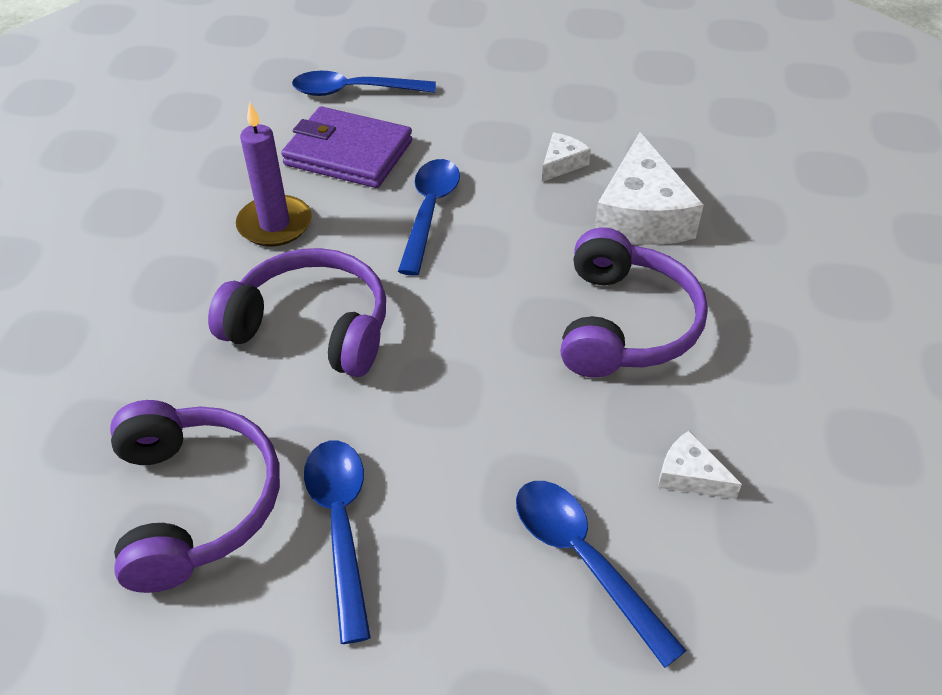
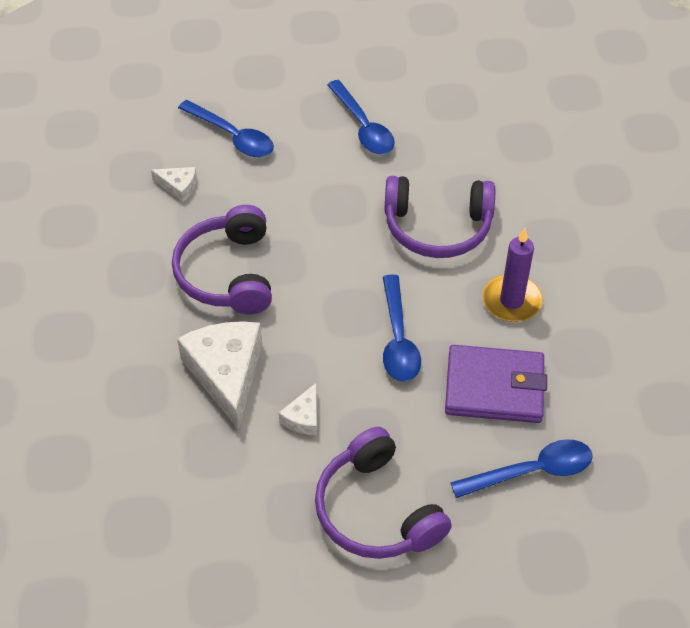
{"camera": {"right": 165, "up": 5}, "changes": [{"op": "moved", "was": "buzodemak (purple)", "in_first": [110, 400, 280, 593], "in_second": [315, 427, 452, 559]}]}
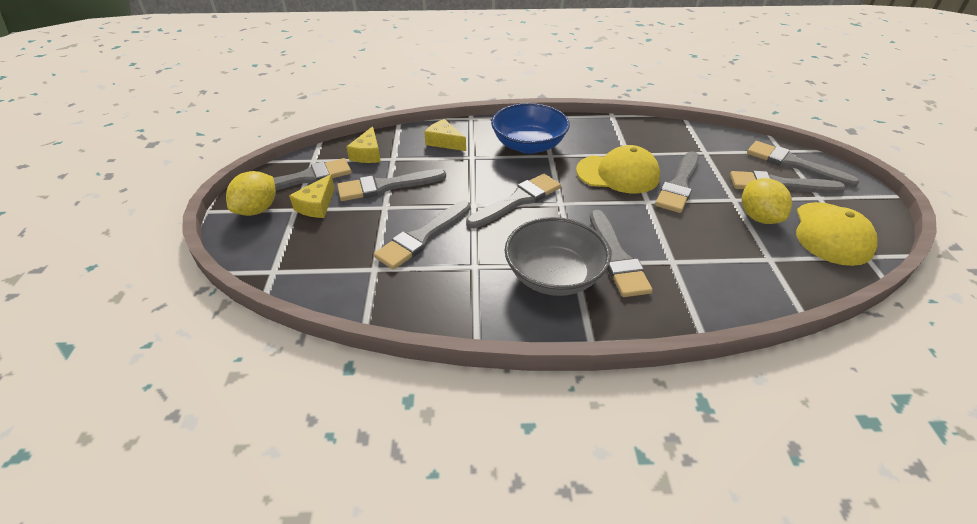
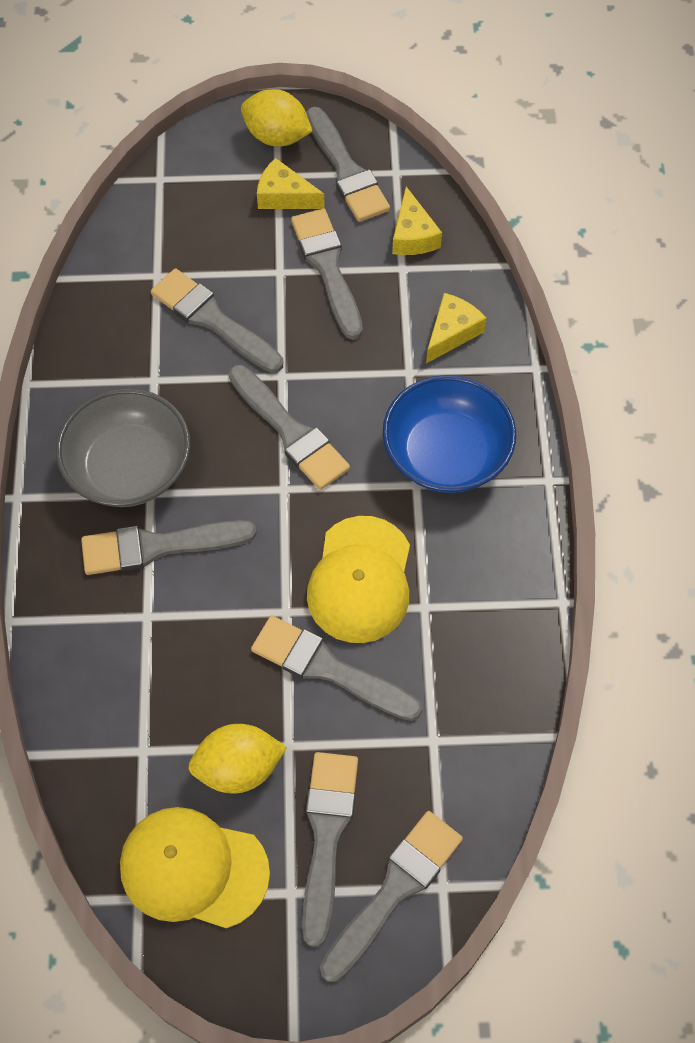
{"camera": {"right": 90, "up": 20}, "changes": [{"op": "turned", "was": "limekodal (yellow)", "in_first": [347, 126, 381, 163], "in_second": [392, 187, 442, 255], "clockwise": -105}]}
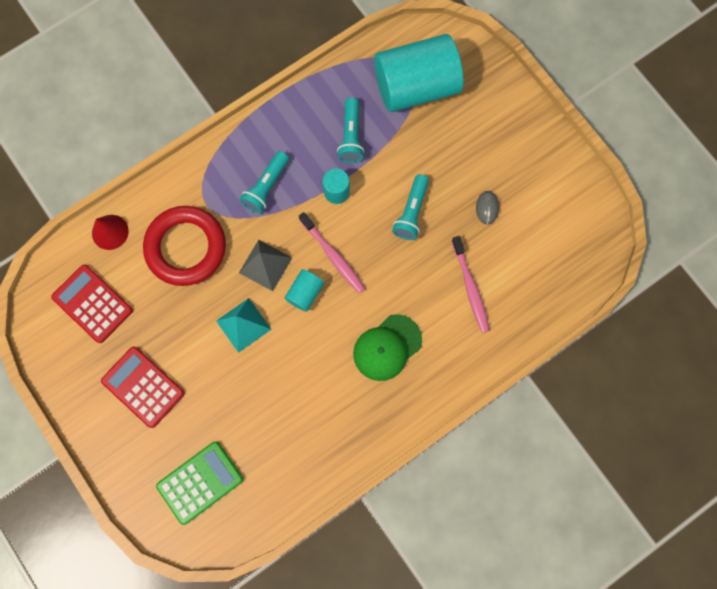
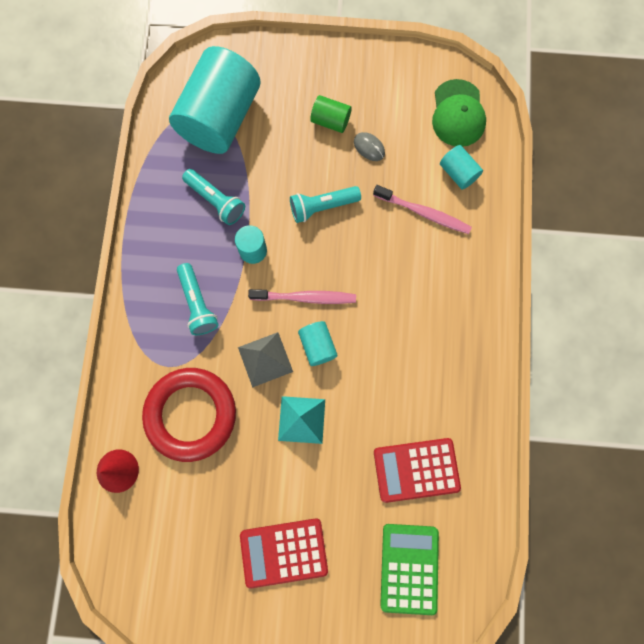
{"camera": {"right": -50, "up": 0}, "changes": [{"op": "added", "now": "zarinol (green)", "in_second": [310, 95, 351, 133]}, {"op": "added", "now": "zarinol (turquoise)", "in_second": [440, 145, 483, 190]}, {"op": "moved", "was": "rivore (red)", "in_first": [51, 265, 133, 343], "in_second": [374, 438, 461, 503]}, {"op": "moved", "was": "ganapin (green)", "in_first": [353, 314, 422, 381], "in_second": [432, 79, 486, 147]}, {"op": "turned", "was": "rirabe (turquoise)", "in_first": [392, 174, 429, 240], "in_second": [290, 186, 361, 223], "clockwise": 105}]}
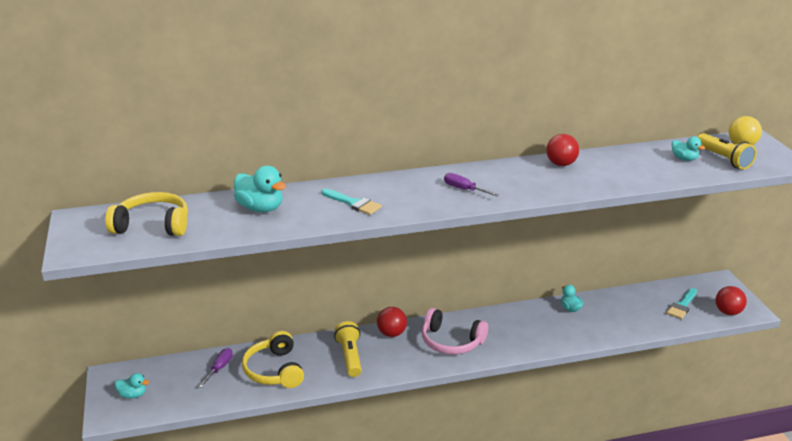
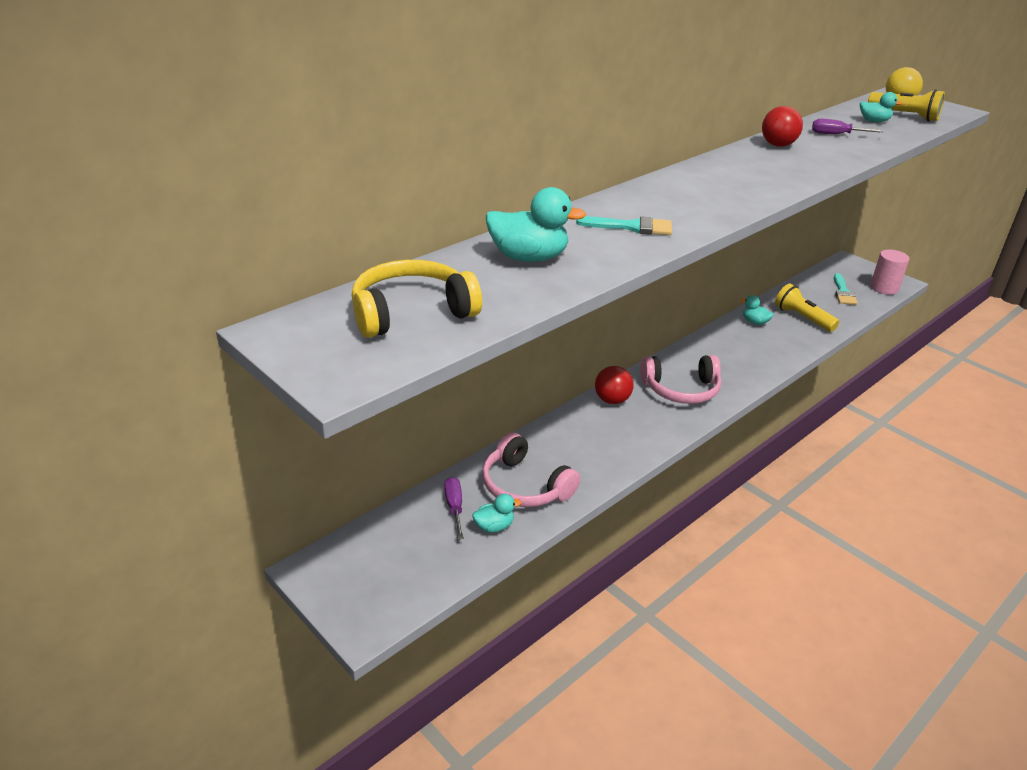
{"camera": {"right": -30, "up": 5}, "changes": [{"op": "moved", "was": "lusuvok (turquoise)", "in_first": [115, 373, 149, 399], "in_second": [472, 494, 521, 533]}, {"op": "moved", "was": "rirabe (yellow)", "in_first": [334, 321, 362, 377], "in_second": [775, 284, 839, 332]}, {"op": "moved", "was": "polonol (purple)", "in_first": [444, 173, 499, 196], "in_second": [812, 119, 884, 134]}, {"op": "replaced", "was": "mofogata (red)", "now": "zarinol (pink)", "in_first": [715, 286, 747, 315], "in_second": [870, 250, 910, 295]}, {"op": "recoloured", "was": "buzodemak (yellow)", "now": "buzodemak (pink)", "in_first": [242, 331, 304, 388], "in_second": [482, 432, 580, 507]}]}
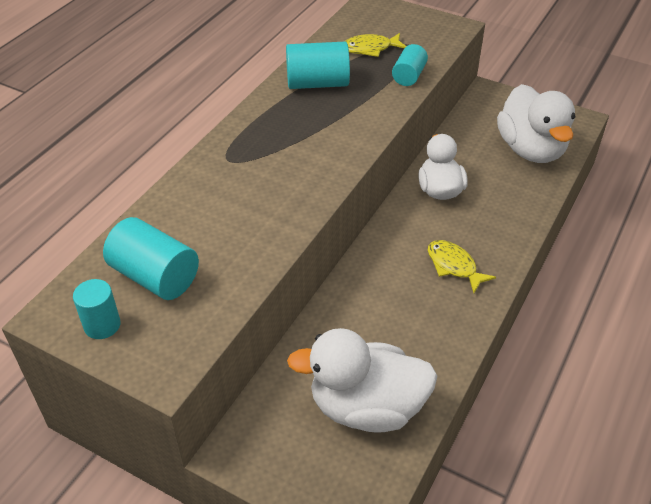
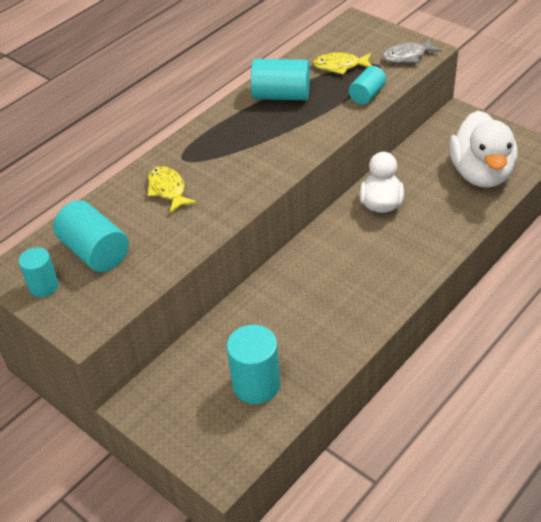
{"camera": {"right": 15, "up": 0}, "changes": [{"op": "added", "now": "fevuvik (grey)", "in_second": [382, 38, 442, 63]}, {"op": "moved", "was": "fevuvik (yellow)", "in_first": [428, 240, 496, 293], "in_second": [147, 166, 197, 213]}, {"op": "replaced", "was": "lusuvok (white)", "now": "zarinol (turquoise)", "in_first": [287, 328, 438, 432], "in_second": [227, 325, 280, 404]}]}
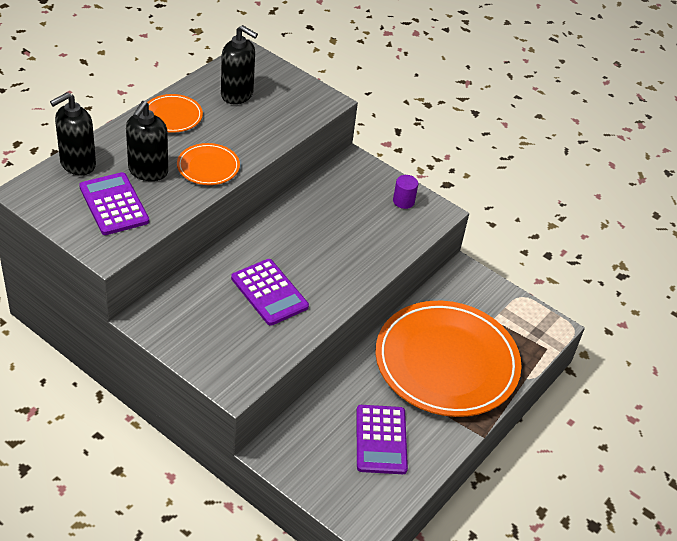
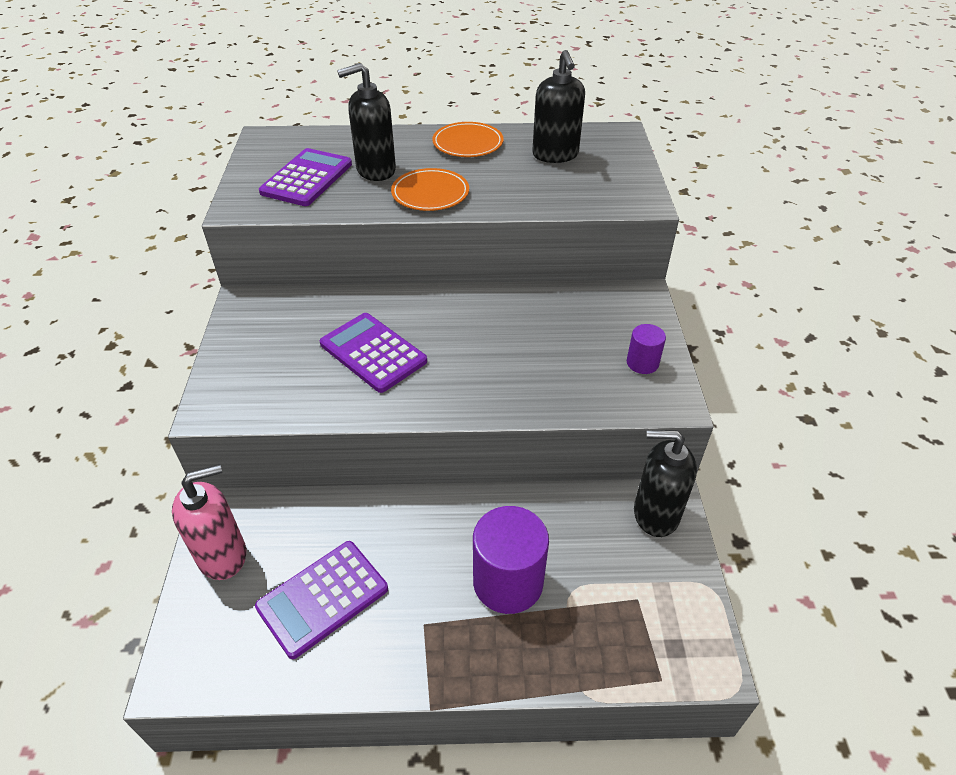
{"camera": {"right": 55, "up": 0}, "changes": [{"op": "added", "now": "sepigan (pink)", "in_second": [172, 464, 246, 580]}, {"op": "moved", "was": "sepigan (black)", "in_first": [50, 92, 96, 176], "in_second": [634, 430, 697, 537]}, {"op": "replaced", "was": "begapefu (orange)", "now": "zarinol (purple)", "in_first": [375, 301, 522, 417], "in_second": [473, 506, 549, 614]}, {"op": "turned", "was": "rivore (purple)", "in_first": [231, 259, 309, 326], "in_second": [320, 313, 427, 393], "clockwise": 120}]}
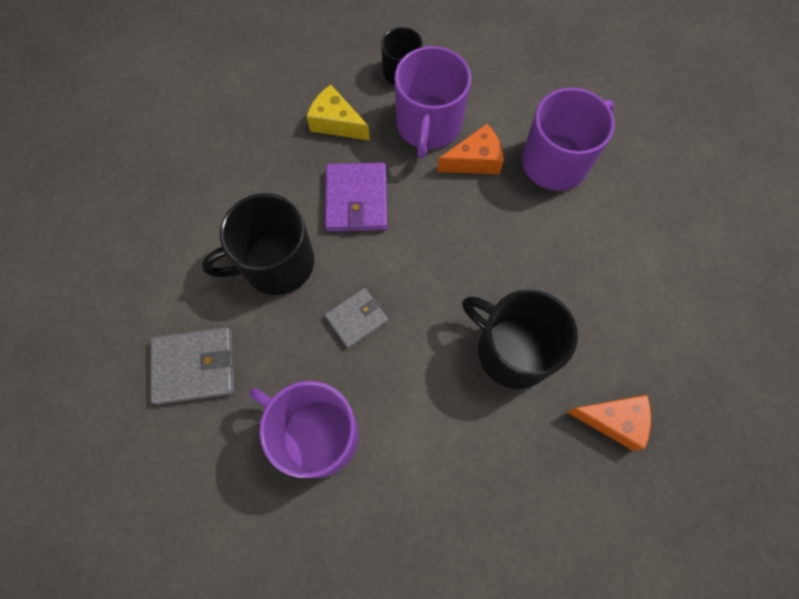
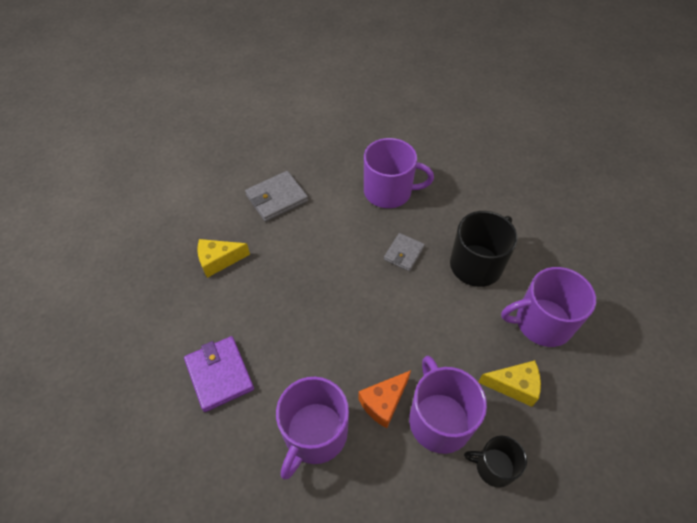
{"camera": {"right": 155, "up": -15}, "changes": [{"op": "removed", "was": "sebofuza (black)", "in_first": [462, 289, 578, 389]}, {"op": "added", "now": "sebofuza (purple)", "in_second": [501, 267, 596, 347]}, {"op": "moved", "was": "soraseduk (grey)", "in_first": [150, 327, 235, 405], "in_second": [245, 171, 308, 222]}, {"op": "moved", "was": "soraseduk (purple)", "in_first": [325, 163, 388, 232], "in_second": [184, 336, 254, 412]}, {"op": "recoloured", "was": "limekodal (orange)", "now": "limekodal (yellow)", "in_first": [567, 395, 651, 451], "in_second": [197, 239, 250, 278]}]}
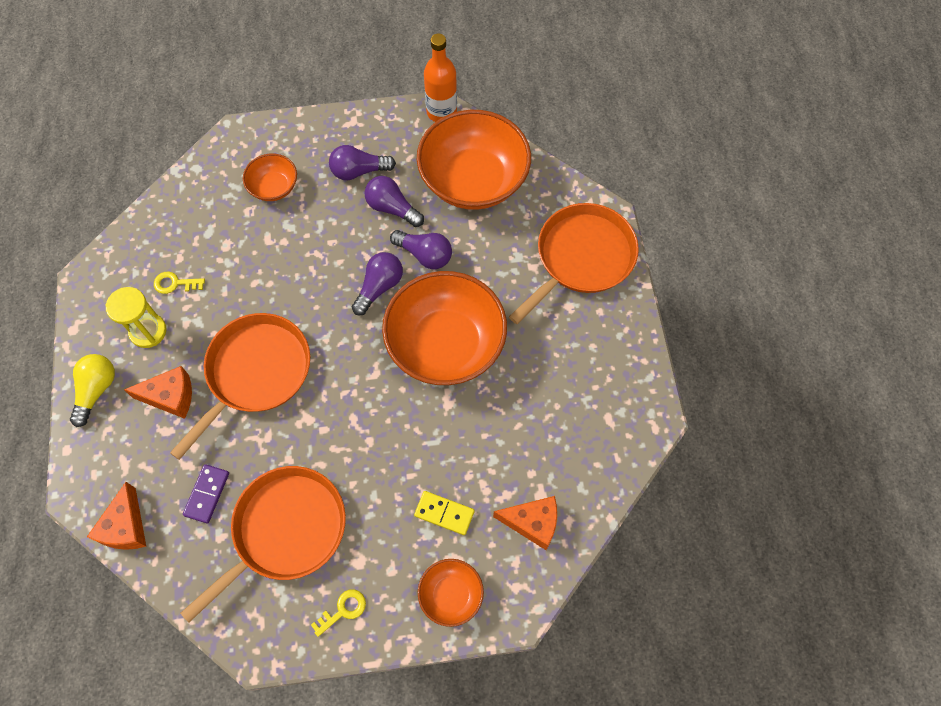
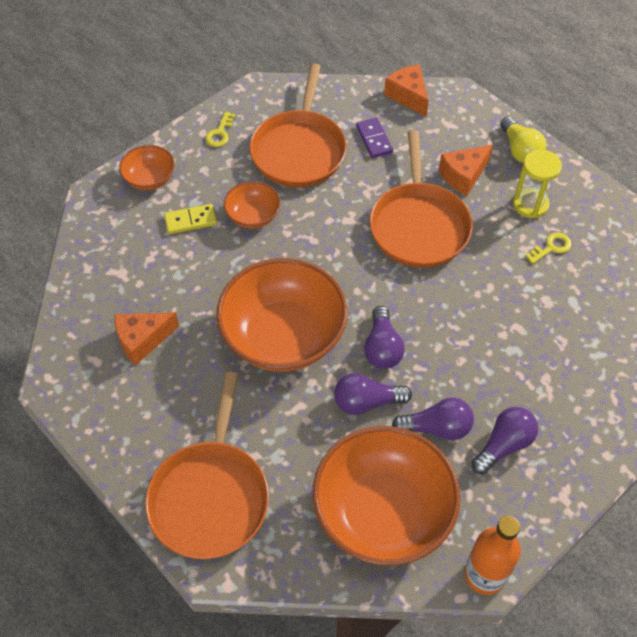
{"camera": {"right": 145, "up": -10}, "changes": [{"op": "moved", "was": "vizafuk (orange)", "in_first": [243, 154, 297, 201], "in_second": [224, 181, 280, 229]}, {"op": "moved", "was": "limekodal (orange)", "in_first": [493, 496, 557, 550], "in_second": [114, 312, 179, 366]}]}
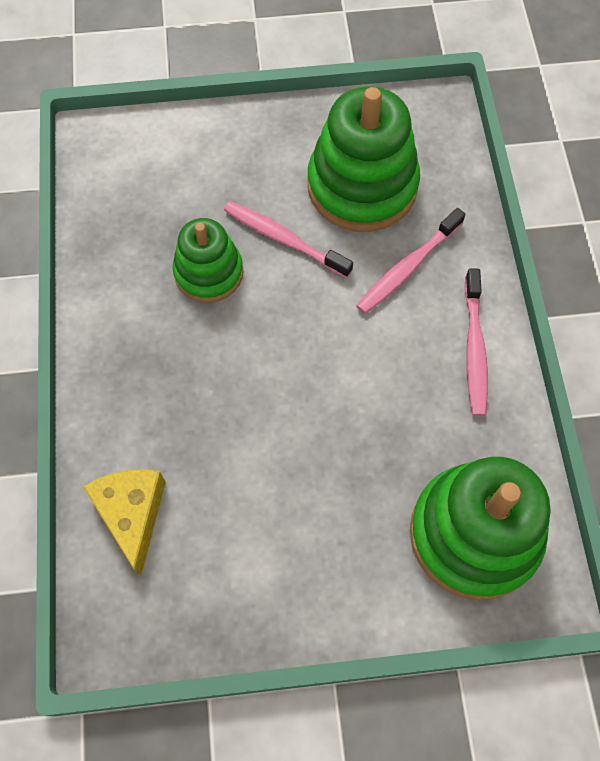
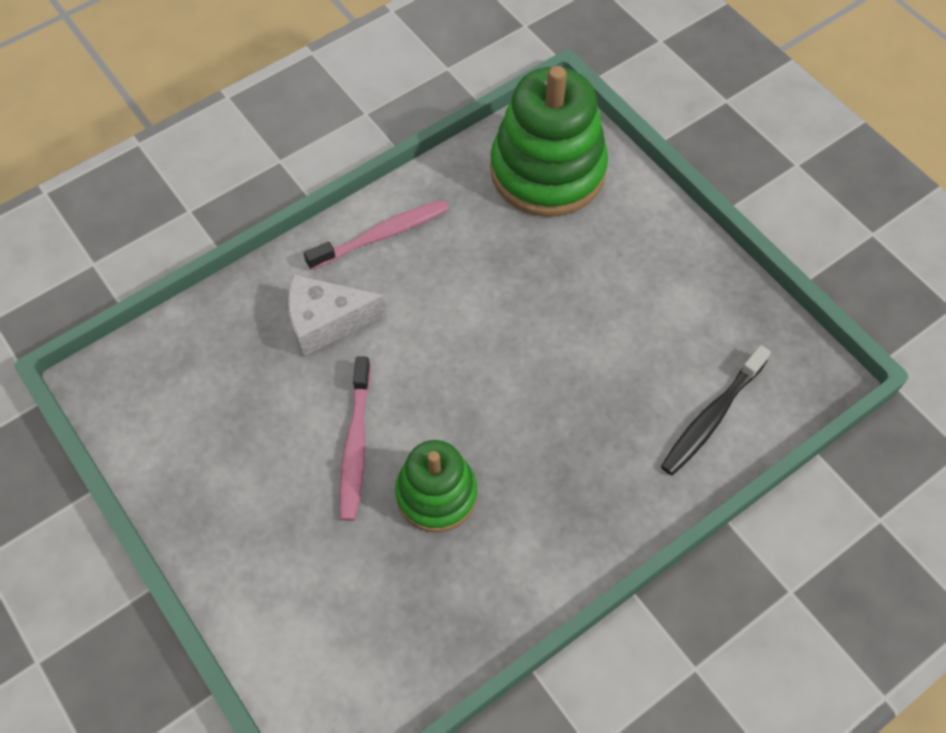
{"camera": {"right": -120, "up": -5}, "changes": [{"op": "removed", "was": "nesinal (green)", "in_first": [308, 86, 420, 232]}, {"op": "replaced", "was": "limekodal (yellow)", "now": "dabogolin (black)", "in_first": [83, 469, 166, 576], "in_second": [661, 345, 771, 475]}, {"op": "replaced", "was": "dabogolin (pink)", "now": "limekodal (white)", "in_first": [356, 208, 465, 314], "in_second": [288, 275, 387, 356]}]}
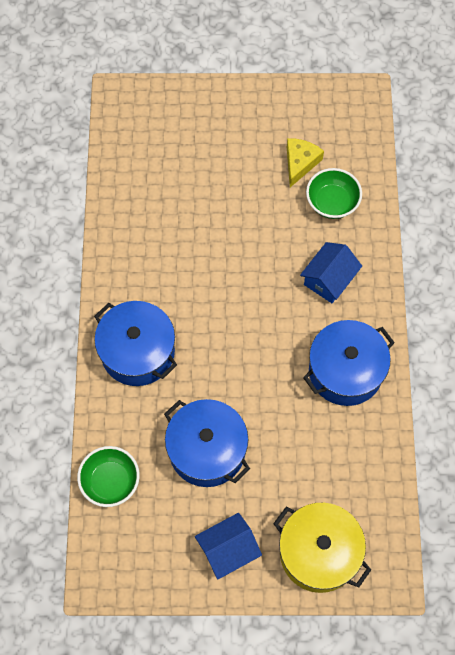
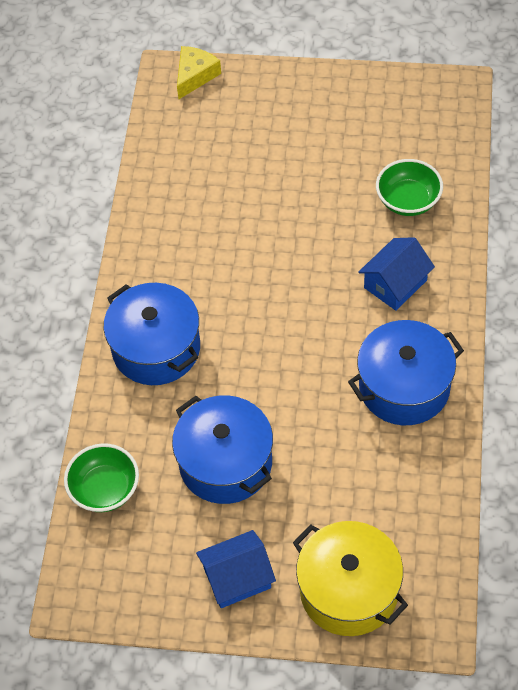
{"camera": {"right": 10, "up": -10}, "changes": [{"op": "moved", "was": "limekodal (yellow)", "in_first": [287, 138, 324, 187], "in_second": [177, 46, 221, 99]}]}
